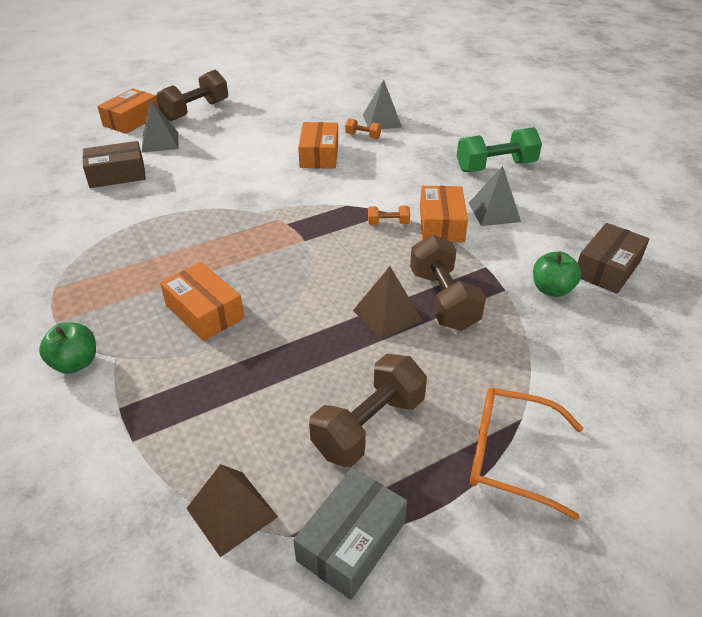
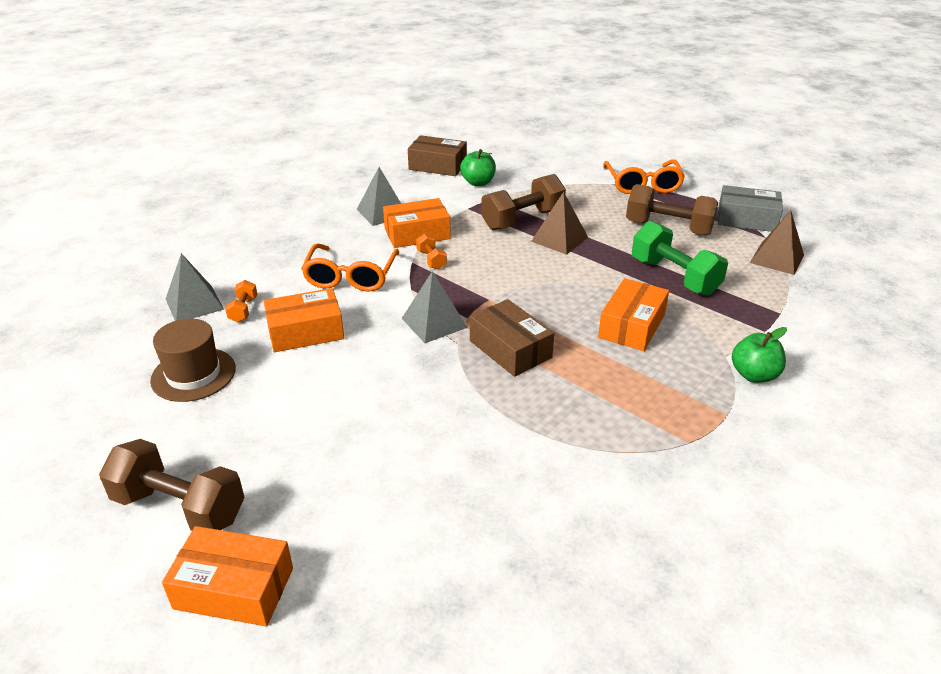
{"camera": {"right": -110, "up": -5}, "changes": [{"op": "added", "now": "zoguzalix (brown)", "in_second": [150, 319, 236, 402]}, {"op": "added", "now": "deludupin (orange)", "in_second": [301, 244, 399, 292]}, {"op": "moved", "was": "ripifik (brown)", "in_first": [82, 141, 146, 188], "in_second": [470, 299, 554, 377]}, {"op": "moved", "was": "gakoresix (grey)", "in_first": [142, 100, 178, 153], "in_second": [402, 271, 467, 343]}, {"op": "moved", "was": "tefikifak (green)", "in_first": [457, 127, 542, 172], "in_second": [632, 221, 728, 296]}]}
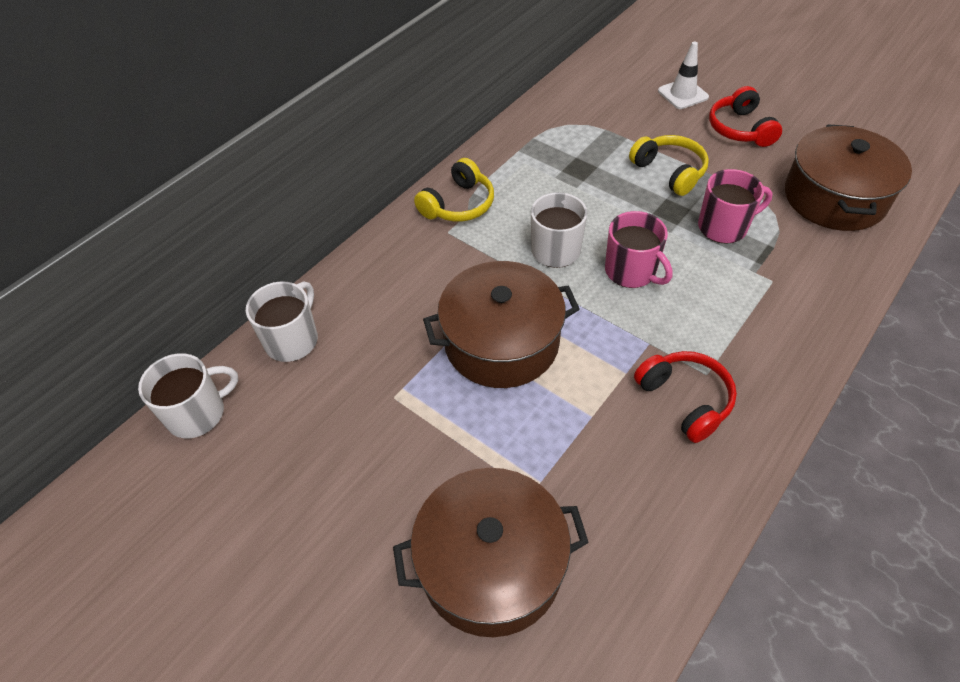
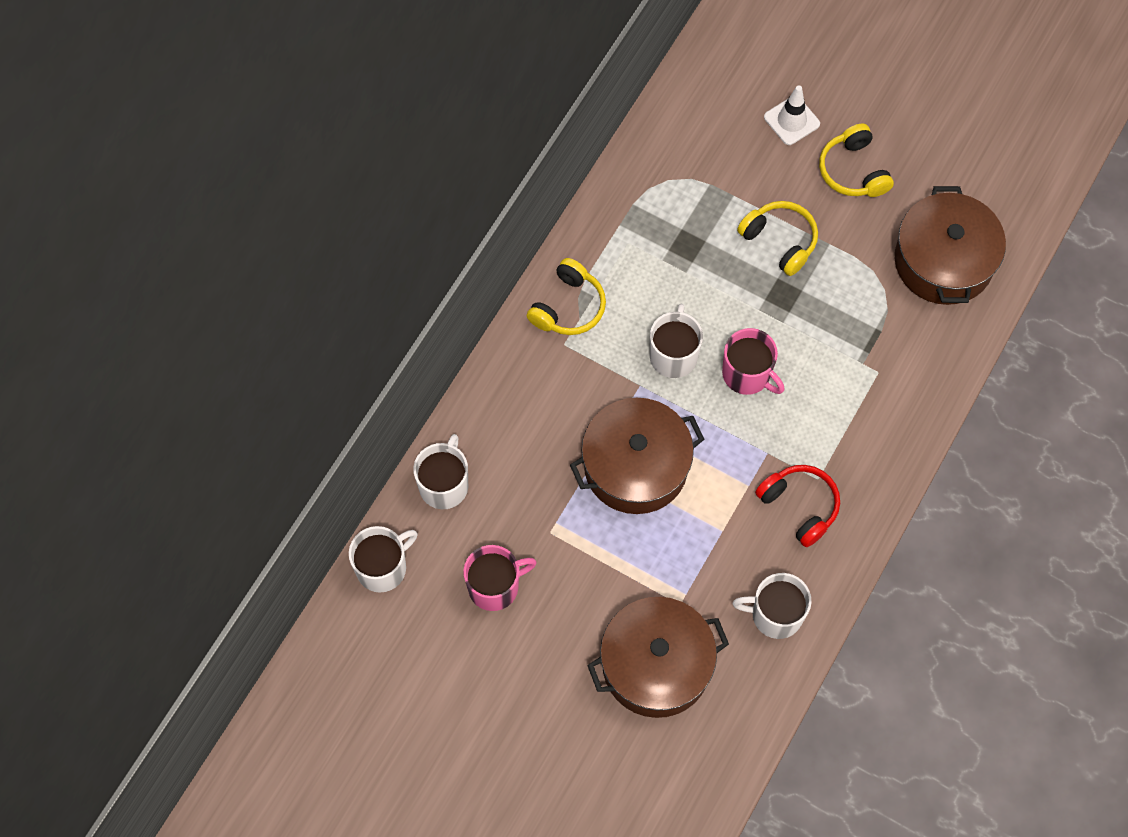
{"camera": {"right": -10, "up": 15}, "changes": [{"op": "added", "now": "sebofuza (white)", "in_second": [733, 573, 812, 639]}, {"op": "moved", "was": "sebofuza (pink)", "in_first": [698, 169, 773, 244], "in_second": [463, 545, 537, 611]}, {"op": "recoloured", "was": "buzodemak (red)", "now": "buzodemak (yellow)", "in_first": [709, 86, 782, 147], "in_second": [819, 123, 894, 197]}]}
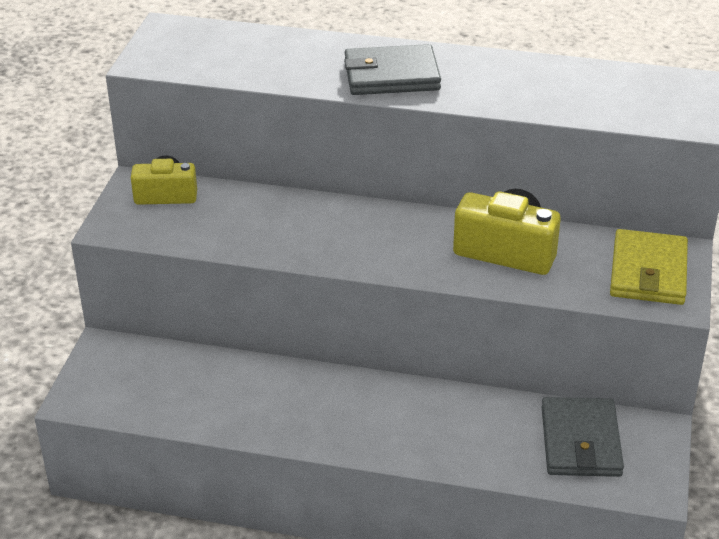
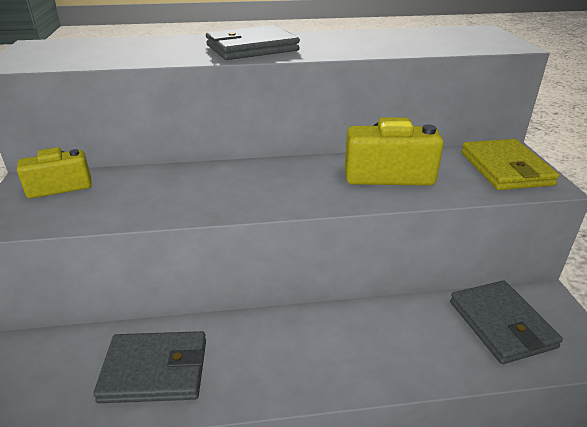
{"camera": {"right": -20, "up": -5}, "changes": [{"op": "added", "now": "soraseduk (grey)", "in_second": [93, 331, 206, 403]}]}
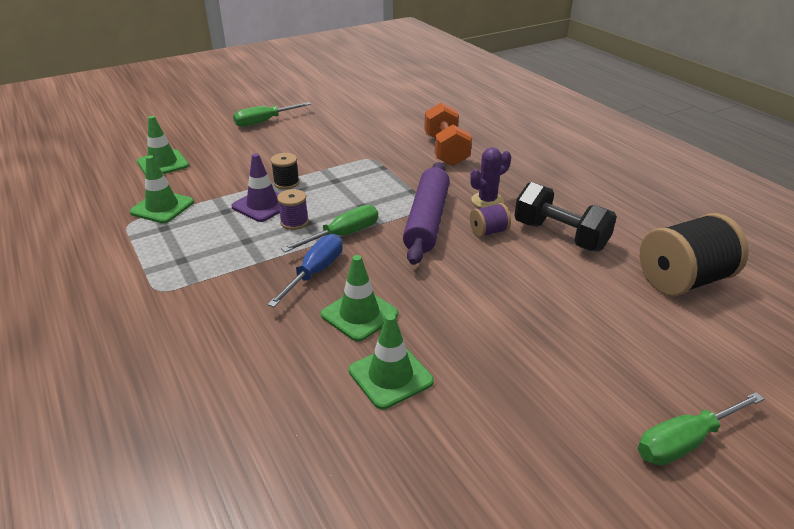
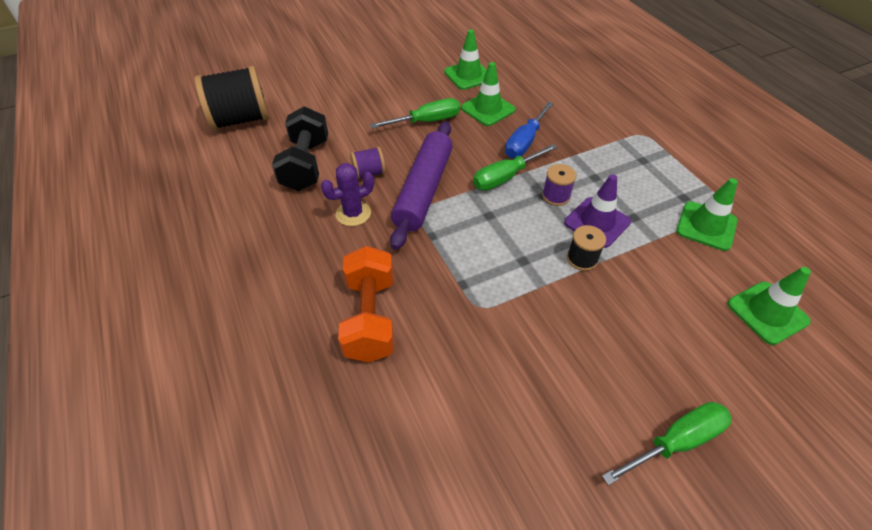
{"camera": {"right": -175, "up": 15}, "changes": [{"op": "moved", "was": "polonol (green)", "in_first": [638, 392, 764, 465], "in_second": [370, 98, 460, 128]}, {"op": "turned", "was": "tefikifak (black)", "in_first": [515, 182, 617, 251], "in_second": [272, 106, 328, 191], "clockwise": 45}]}
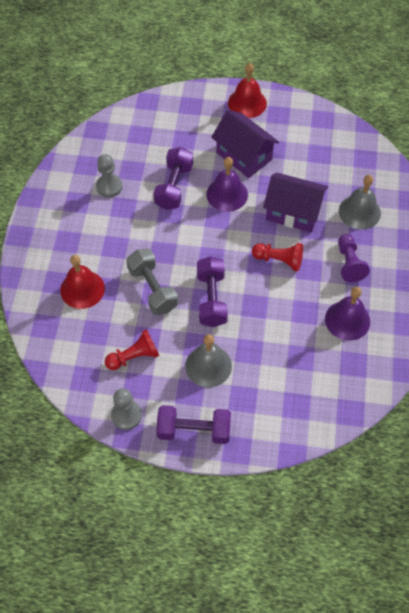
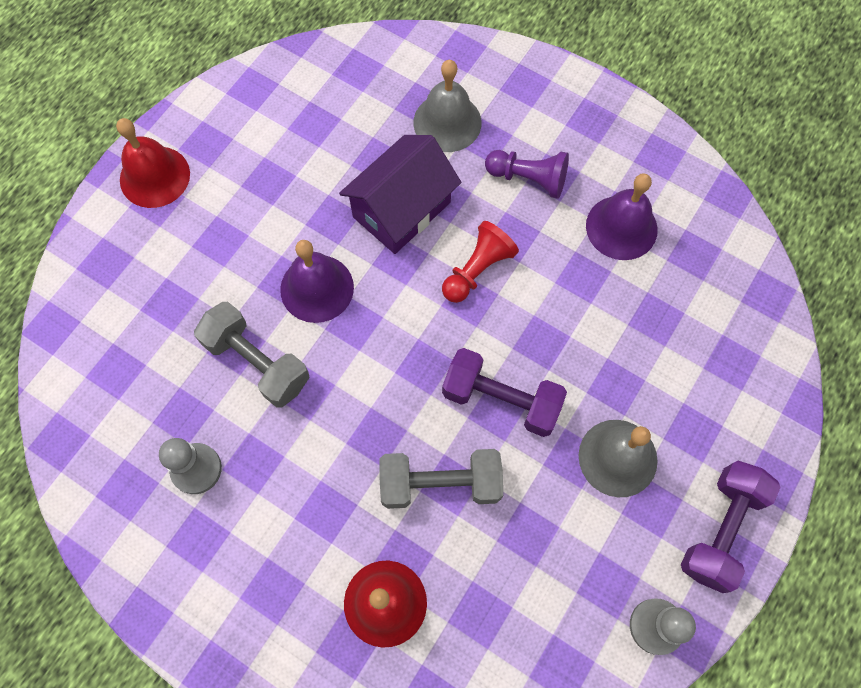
{"camera": {"right": -65, "up": 10}, "changes": [{"op": "removed", "was": "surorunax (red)", "in_first": [105, 329, 160, 370]}, {"op": "removed", "was": "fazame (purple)", "in_first": [211, 110, 279, 178]}, {"op": "recoloured", "was": "tefikifak (purple)", "now": "tefikifak (grey)", "in_first": [153, 147, 193, 210], "in_second": [194, 302, 310, 408]}]}
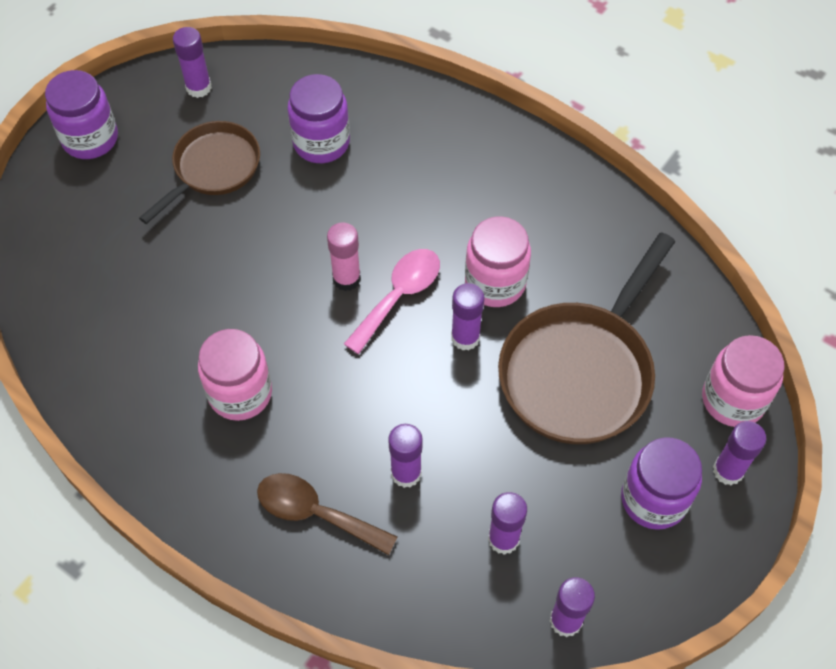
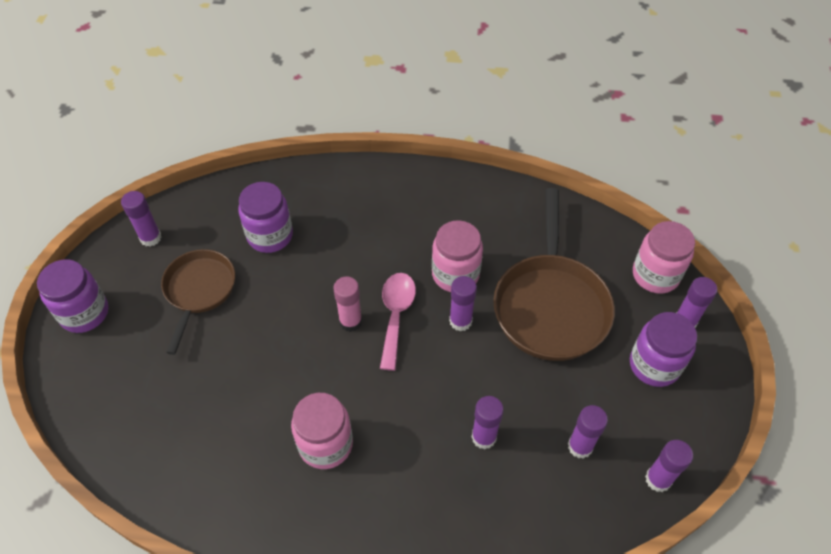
{"camera": {"right": -30, "up": -5}, "changes": [{"op": "removed", "was": "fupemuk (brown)", "in_first": [257, 473, 397, 555]}]}
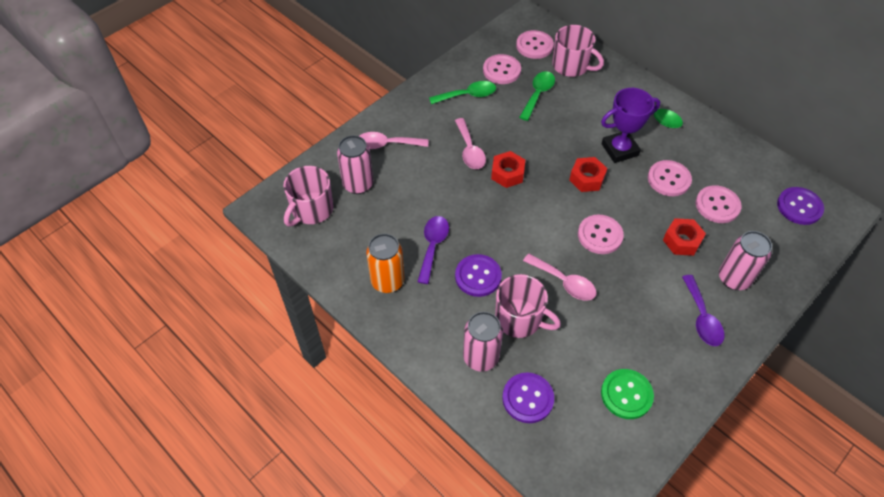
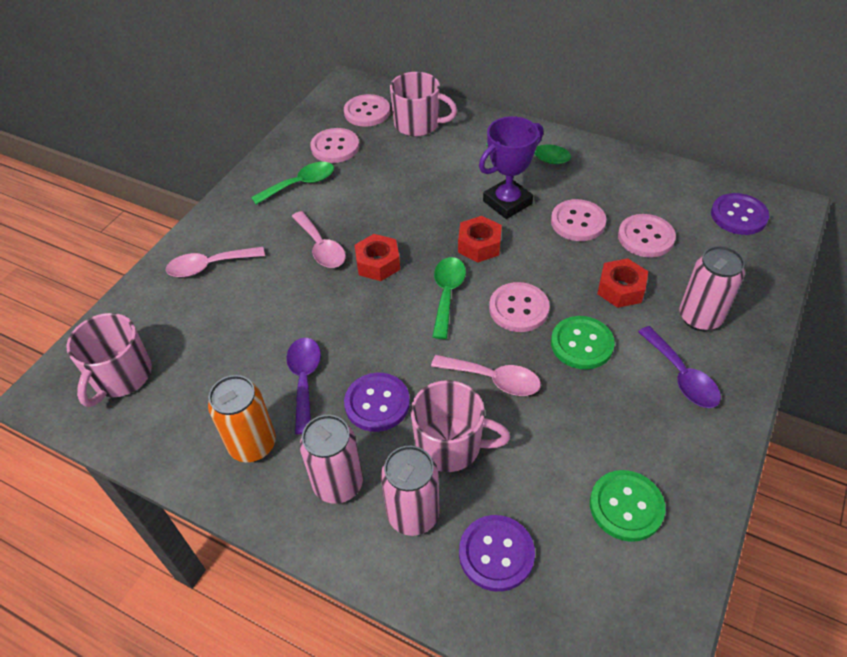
{"camera": {"right": -15, "up": -5}, "changes": [{"op": "added", "now": "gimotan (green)", "in_second": [551, 316, 615, 369]}, {"op": "moved", "was": "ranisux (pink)", "in_first": [337, 135, 373, 194], "in_second": [300, 415, 363, 504]}, {"op": "moved", "was": "fupemuk (green)", "in_first": [519, 71, 555, 121], "in_second": [432, 257, 466, 339]}]}
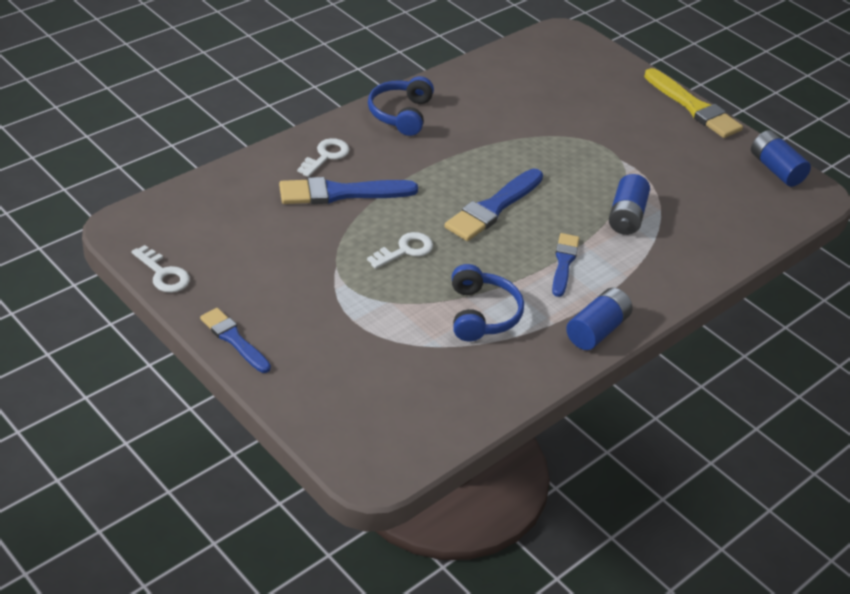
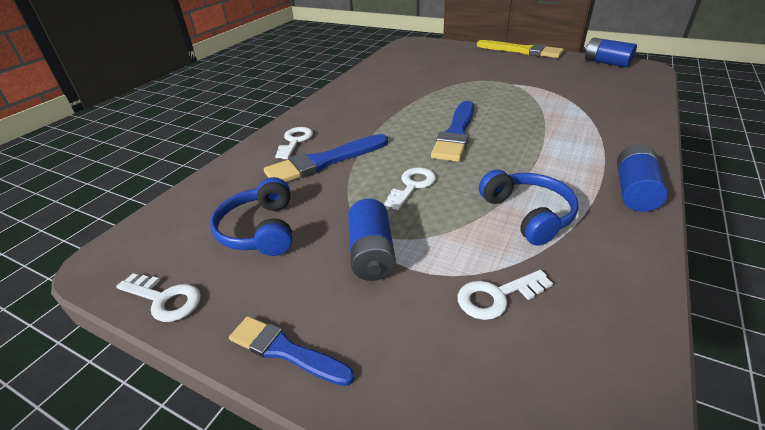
{"camera": {"right": -15, "up": -5}, "changes": [{"op": "removed", "was": "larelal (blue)", "in_first": [552, 233, 579, 297]}, {"op": "added", "now": "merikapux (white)", "in_second": [457, 270, 553, 320]}, {"op": "moved", "was": "buzodemak (blue)", "in_first": [368, 76, 434, 136], "in_second": [210, 177, 292, 256]}, {"op": "moved", "was": "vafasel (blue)", "in_first": [609, 174, 650, 235], "in_second": [348, 199, 396, 281]}]}
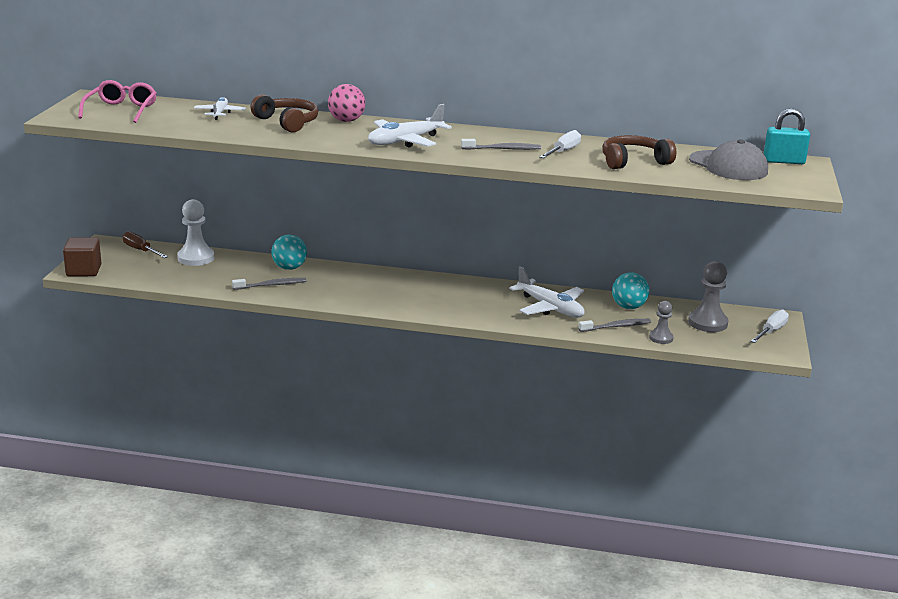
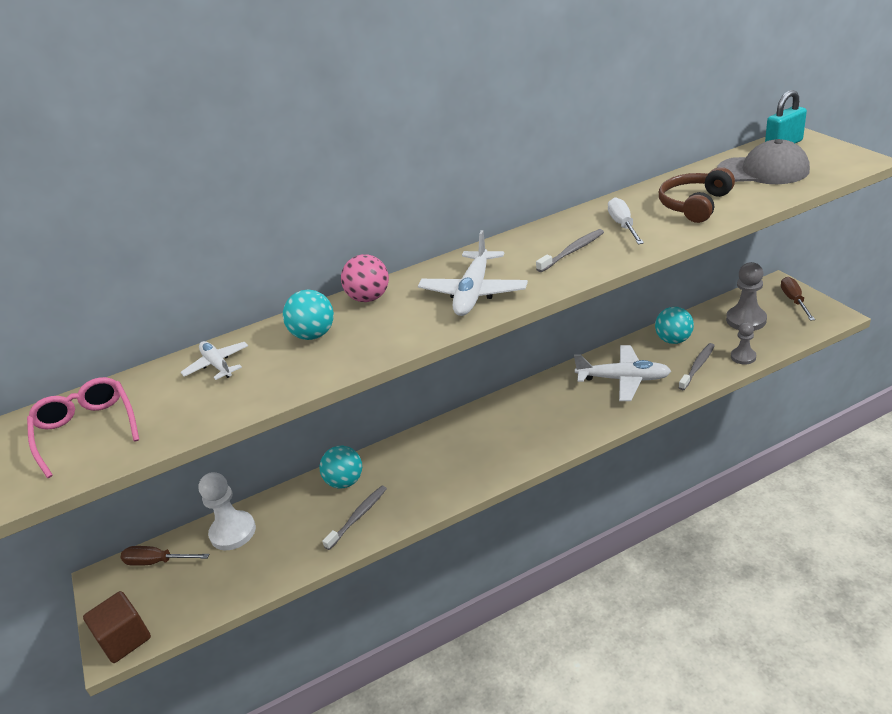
{"camera": {"right": -30, "up": 10}, "changes": [{"op": "replaced", "was": "buzodemak (brown)", "now": "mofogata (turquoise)", "in_first": [250, 94, 318, 132], "in_second": [283, 290, 334, 340]}, {"op": "recoloured", "was": "polonol (white)", "now": "polonol (brown)", "in_first": [751, 310, 789, 343], "in_second": [781, 277, 815, 321]}]}
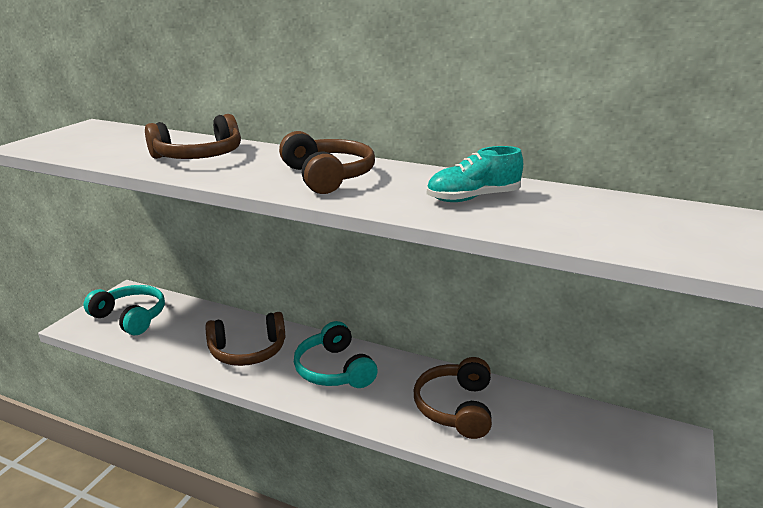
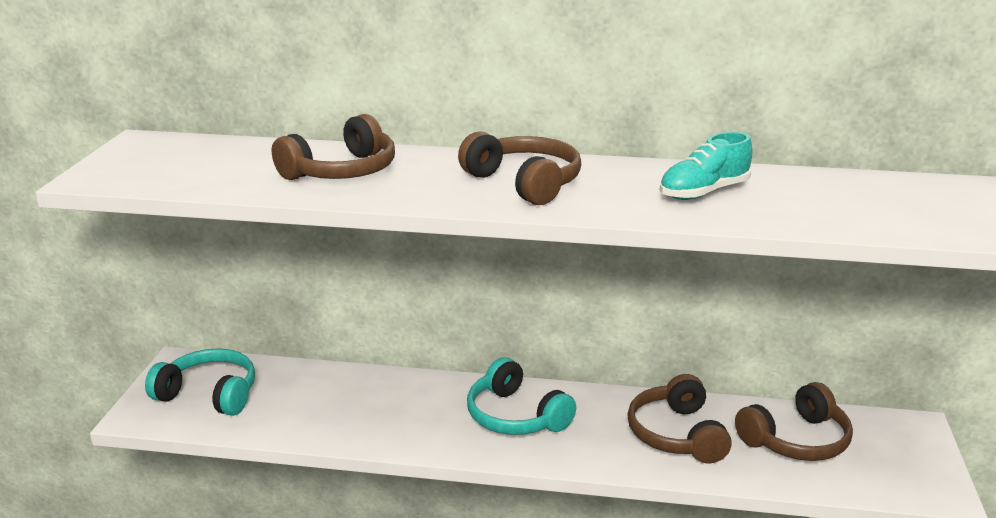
{"camera": {"right": -15, "up": 0}, "changes": [{"op": "moved", "was": "buzodemak (brown)", "in_first": [205, 312, 285, 366], "in_second": [735, 382, 853, 461]}]}
